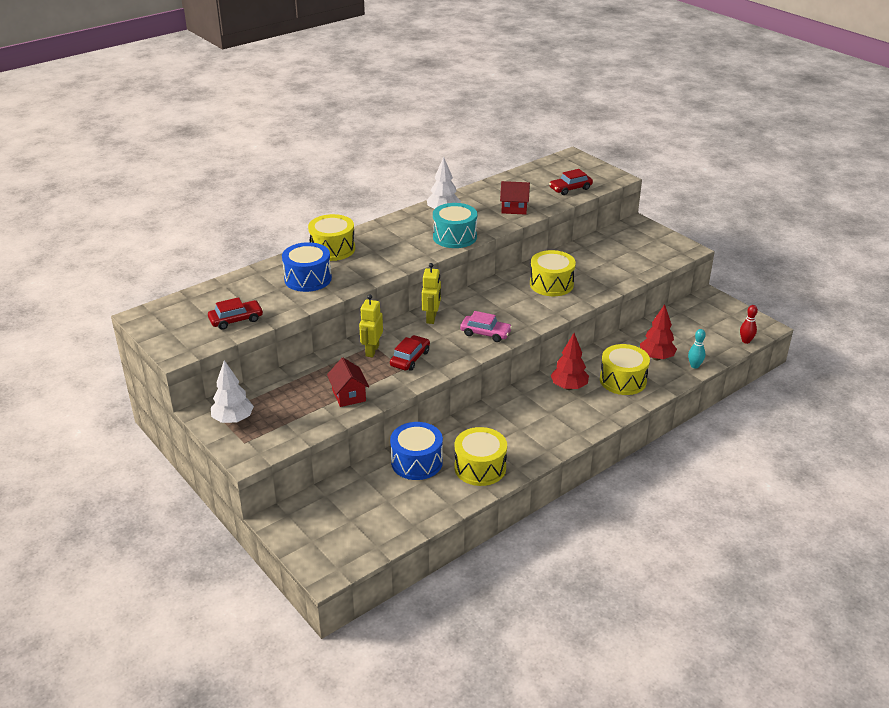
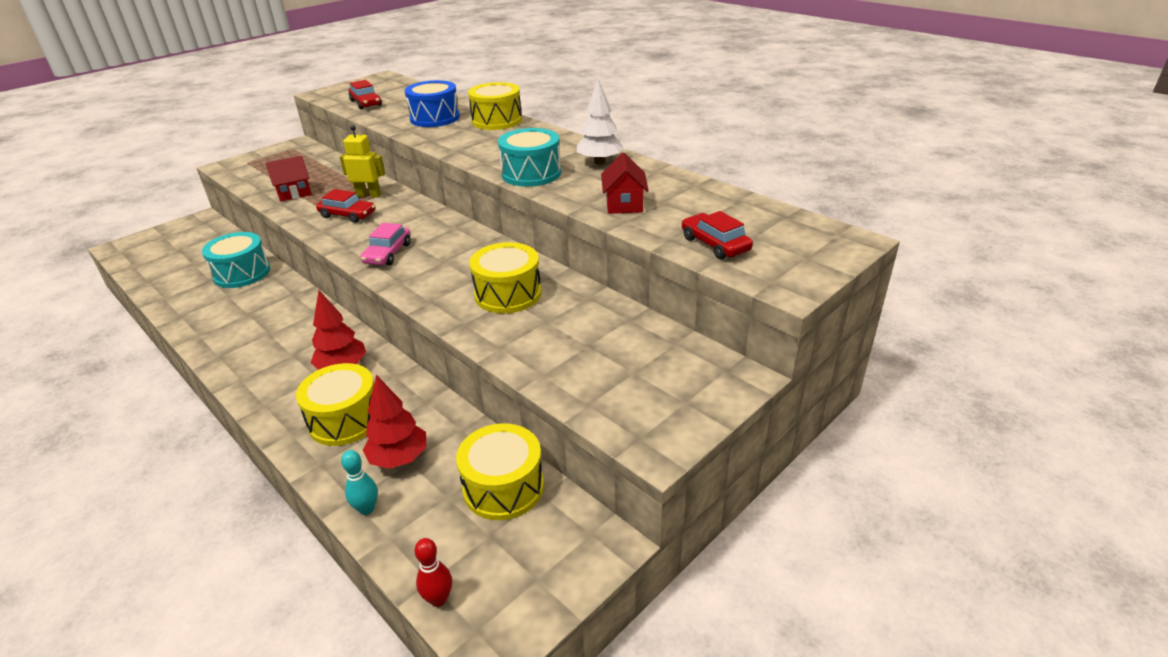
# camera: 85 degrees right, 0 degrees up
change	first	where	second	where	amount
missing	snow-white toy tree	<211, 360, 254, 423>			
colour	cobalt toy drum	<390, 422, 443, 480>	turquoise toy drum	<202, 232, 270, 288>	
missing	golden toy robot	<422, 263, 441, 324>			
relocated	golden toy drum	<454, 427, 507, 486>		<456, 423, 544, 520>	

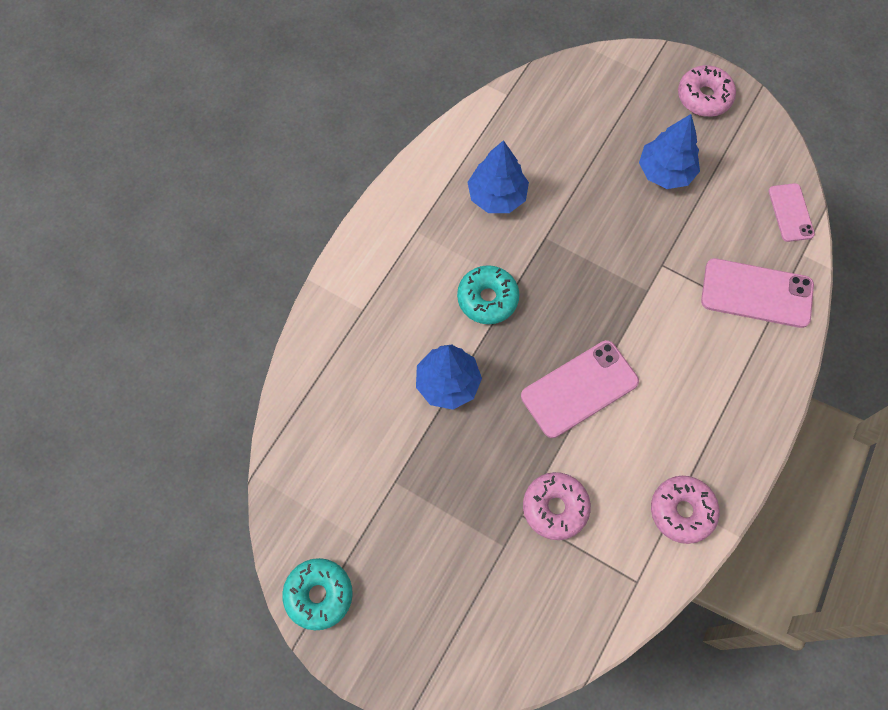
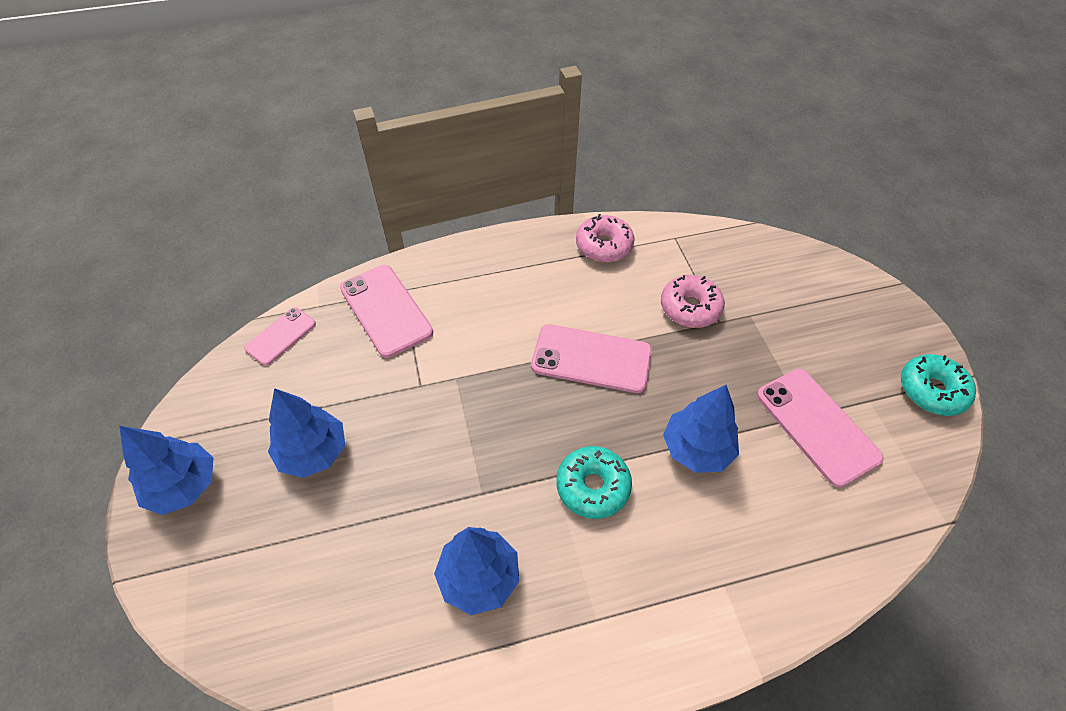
# camera: 135 degrees left, 15 degrees down
change	first	where	second	where	amount
exchanged	rosy glazed donut	<678, 65, 736, 117>	cobalt toy tree	<119, 426, 214, 515>	
appeared			rosy phone	<757, 369, 884, 488>	

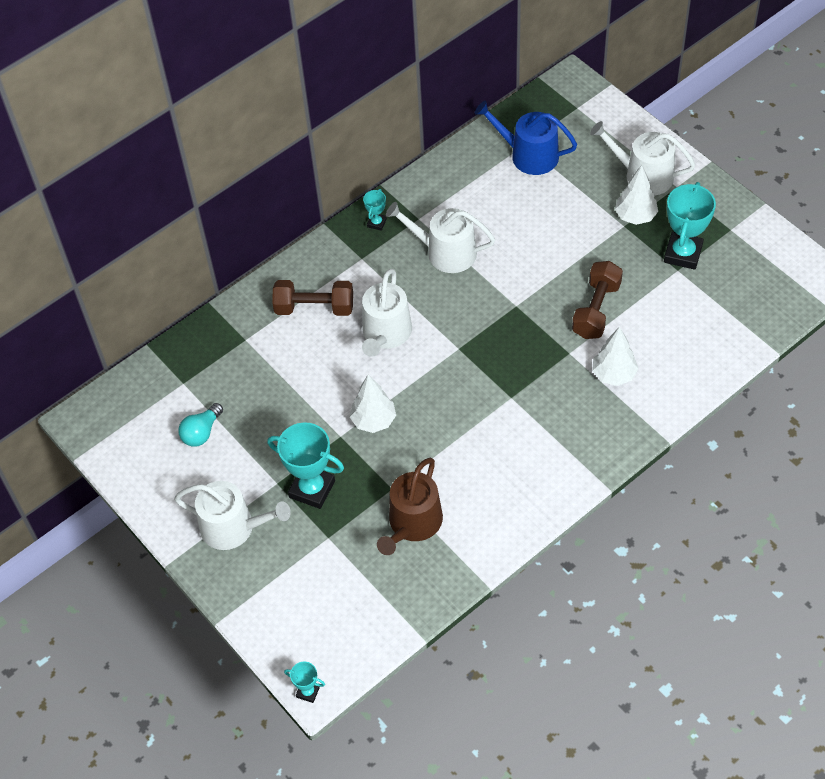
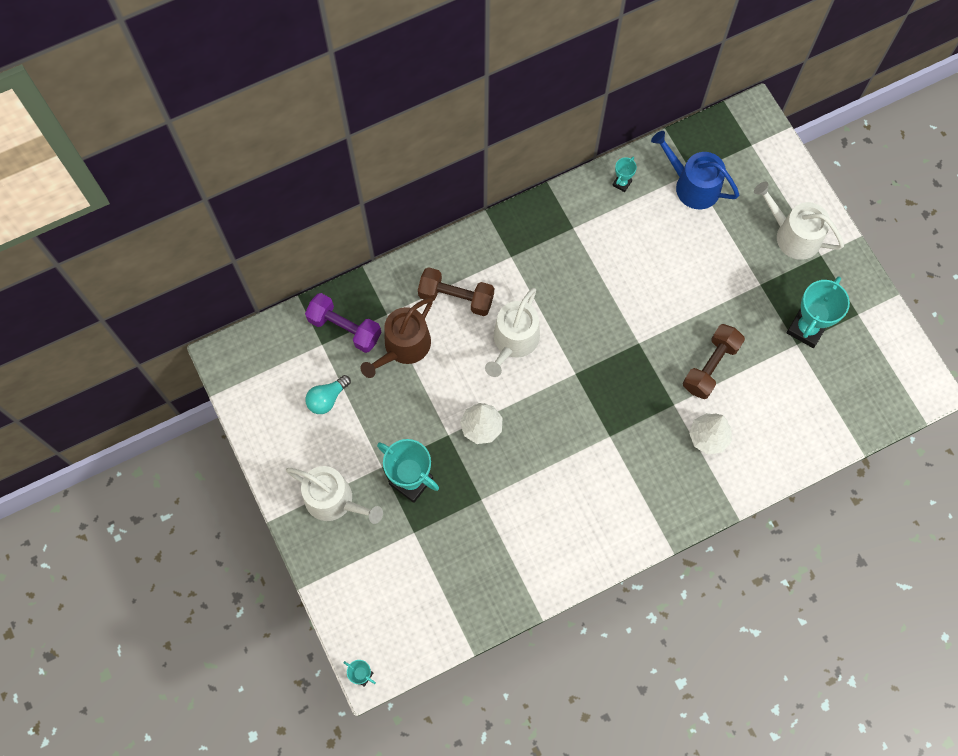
# camera: 10 degrees right, 15 degrees up
change	first	where	second	where	amount
relocated	turquoise prize cup	<363, 189, 387, 231>		<612, 157, 637, 192>	
relocated	dark brown watering can	<377, 458, 443, 555>		<361, 298, 433, 378>	
missing	snow-white watering can	<386, 202, 495, 273>			
missing	snow-white toy tree	<615, 165, 658, 225>			
appeared			violet hand weight	<305, 293, 381, 353>	

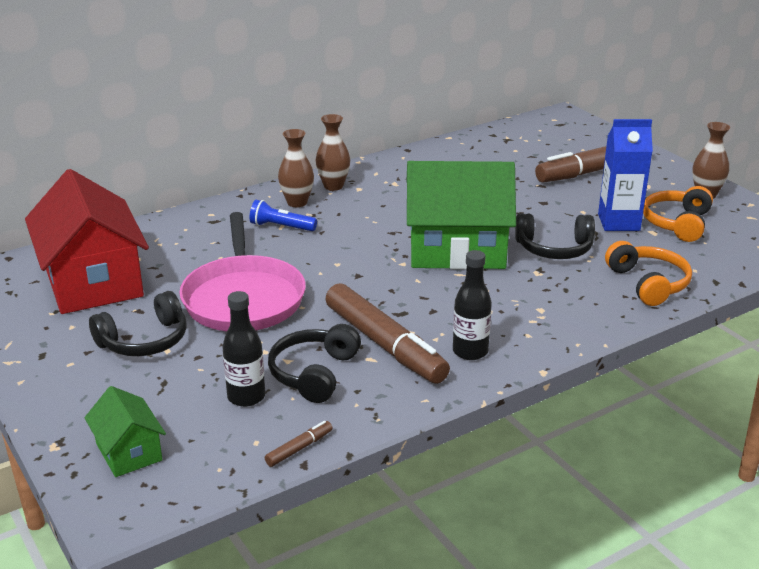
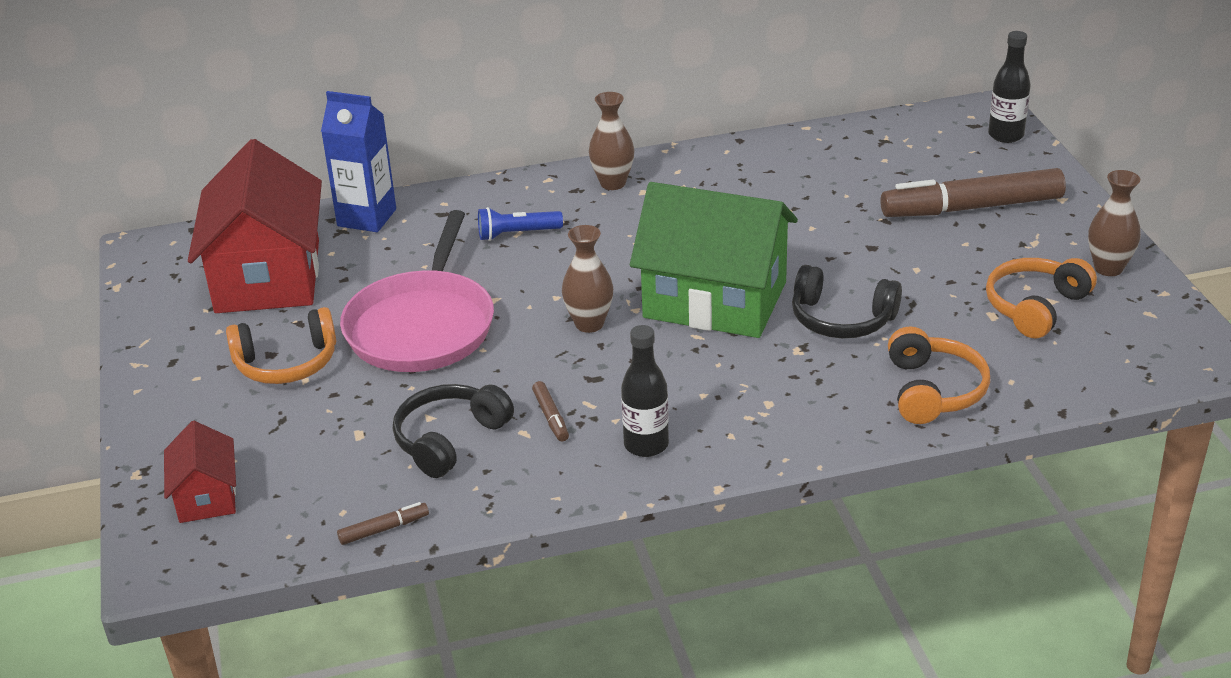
# camera: 20 degrees right, 5 degrees up
change	first	where	second	where	amount
colour	leaf-green toy house	<84, 386, 166, 477>	red toy house	<164, 421, 236, 523>	
colour	ebony headphones	<89, 291, 187, 356>	orange headphones	<226, 307, 336, 384>	
relocated	ebony bottle	<222, 291, 265, 407>		<988, 31, 1031, 143>	
spun	cobalt pocket torch	<250, 200, 317, 231>		<478, 207, 563, 241>	45 degrees counterclockwise
relocated	dark brown flower vase	<278, 129, 314, 207>		<562, 225, 613, 333>	
size	dark brown felt pen	<325, 283, 450, 384>		<532, 381, 569, 442>	x0.40
relocated	cobalt milk carton	<598, 119, 653, 231>		<321, 91, 396, 232>	

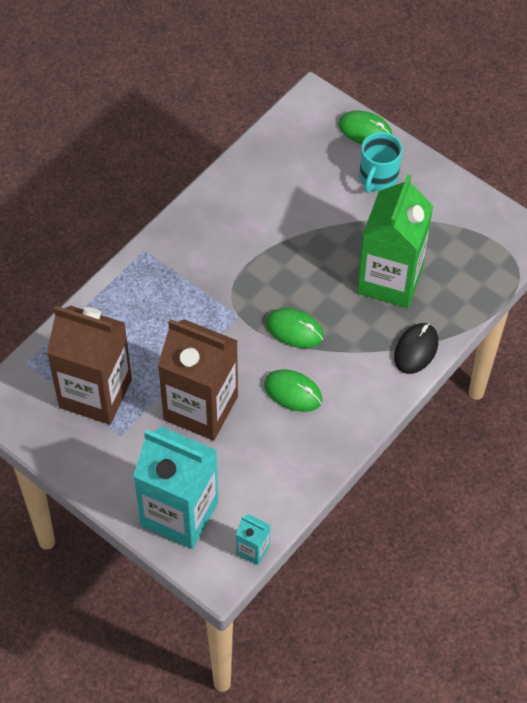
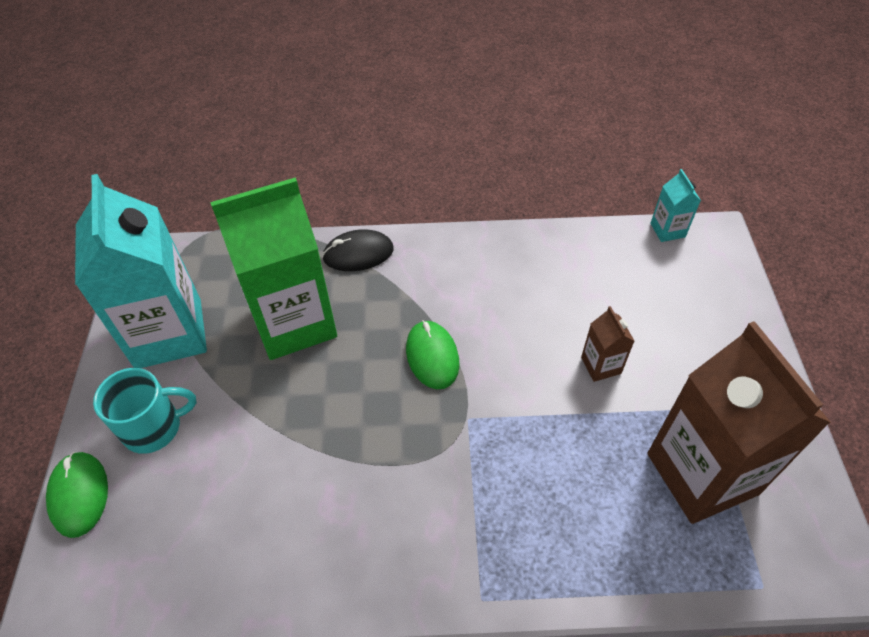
# camera: 130 degrees left, 5 degrees down
change	first	where	second	where	amount
relocated	turquoise milk carton	<133, 427, 218, 549>		<75, 174, 207, 368>	
size	dark brown milk carton	<158, 319, 238, 440>		<581, 306, 634, 382>	x0.42
missing	leaf-green computer mouse	<264, 369, 322, 412>			

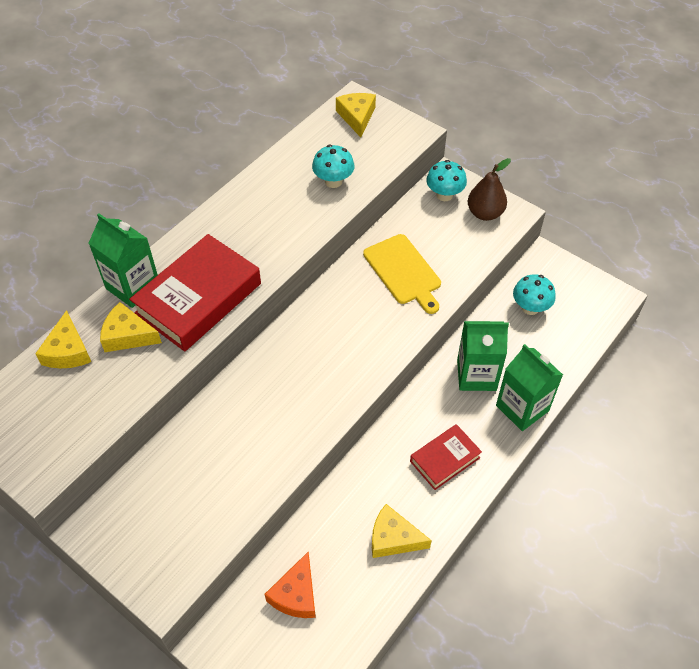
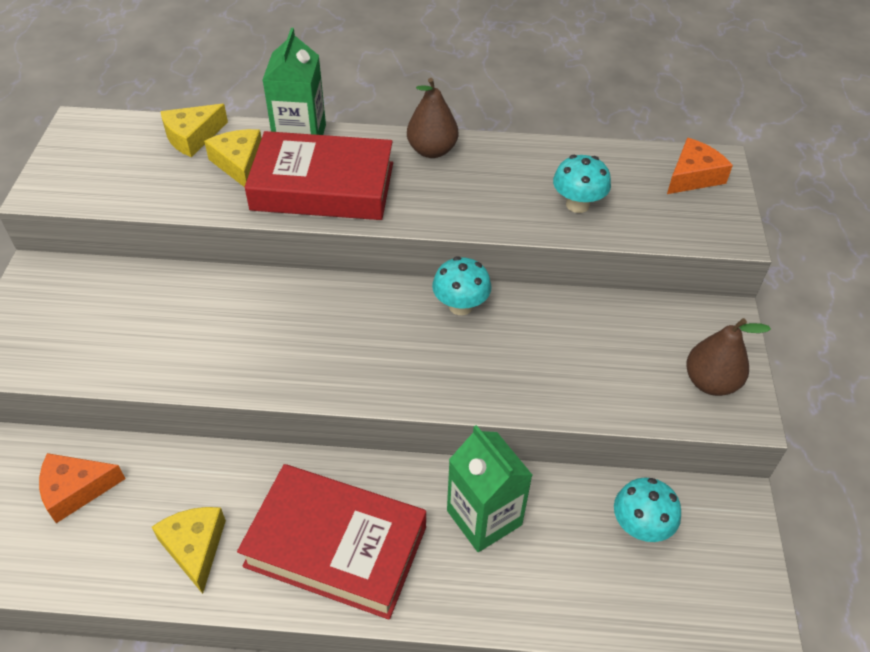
# camera: 55 degrees right, 5 degrees down
change	first	where	second	where	amount
colour	golden cheese	<336, 93, 376, 137>	orange cheese	<667, 138, 733, 194>	
missing	golden chopping board	<363, 234, 441, 314>			
size	red hardback	<410, 424, 482, 490>		<237, 464, 426, 620>	x1.84
relocated	turquoise mushroom	<426, 160, 467, 201>		<432, 256, 492, 315>	
missing	leaf-green milk carton	<496, 344, 563, 431>			
appeared			dark brown toy pear	<407, 78, 458, 158>	

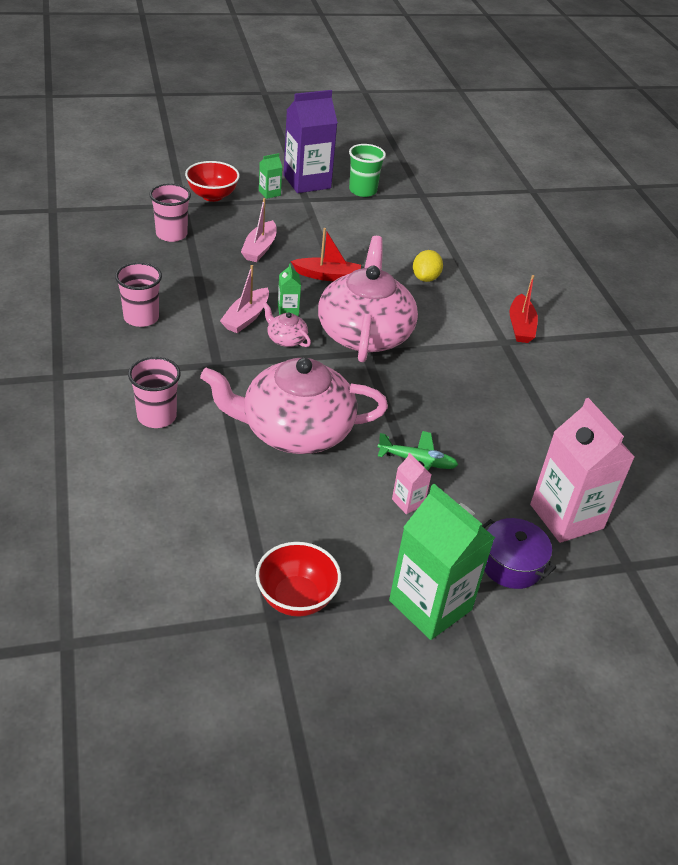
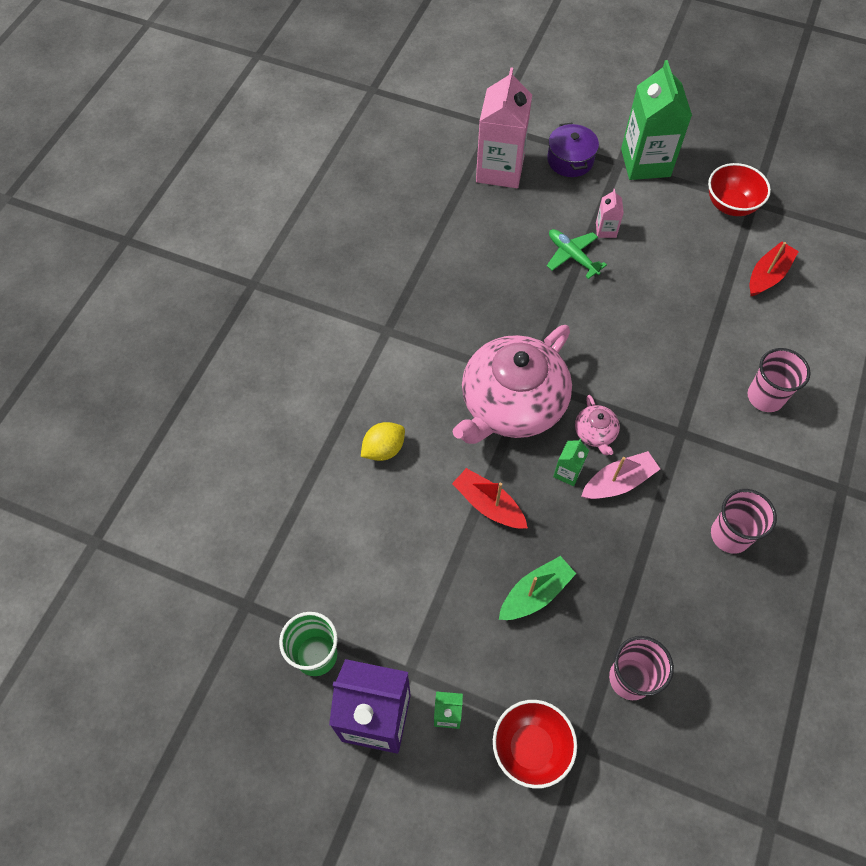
# camera: 140 degrees left, 20 degrees up
change	first	where	second	where	amount
missing	rosy teapot	<200, 358, 388, 454>			
colour	rosy sailboat	<241, 198, 277, 262>	leaf-green sailboat	<499, 556, 576, 620>	
relocated	red sailboat	<509, 275, 538, 343>		<749, 241, 799, 297>	

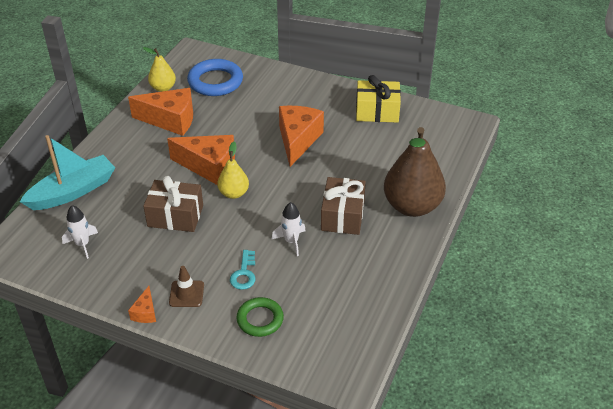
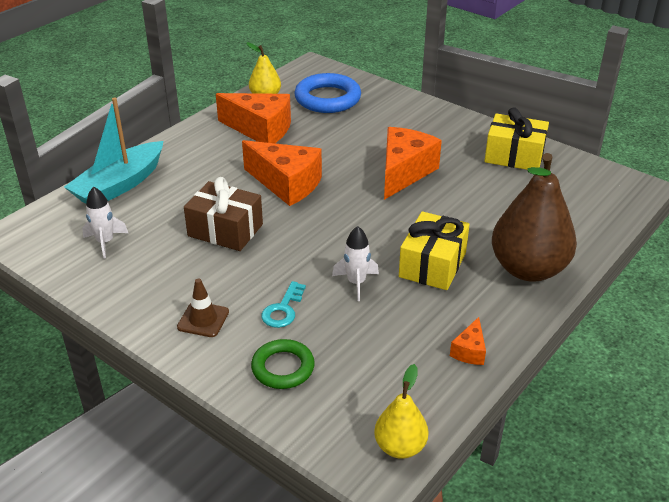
# camera: 15 degrees right, 5 degrees down
change	first	where	second	where	amount
spun	turquoise sailboat	<20, 135, 115, 210>		<64, 97, 163, 203>	150 degrees clockwise
relocated	orange cheese	<128, 286, 156, 323>		<450, 317, 486, 365>	
relocated	golden toy pear	<217, 142, 249, 199>		<374, 364, 429, 459>	
colour	dark brown gift	<321, 177, 366, 235>	golden gift	<399, 211, 470, 290>	

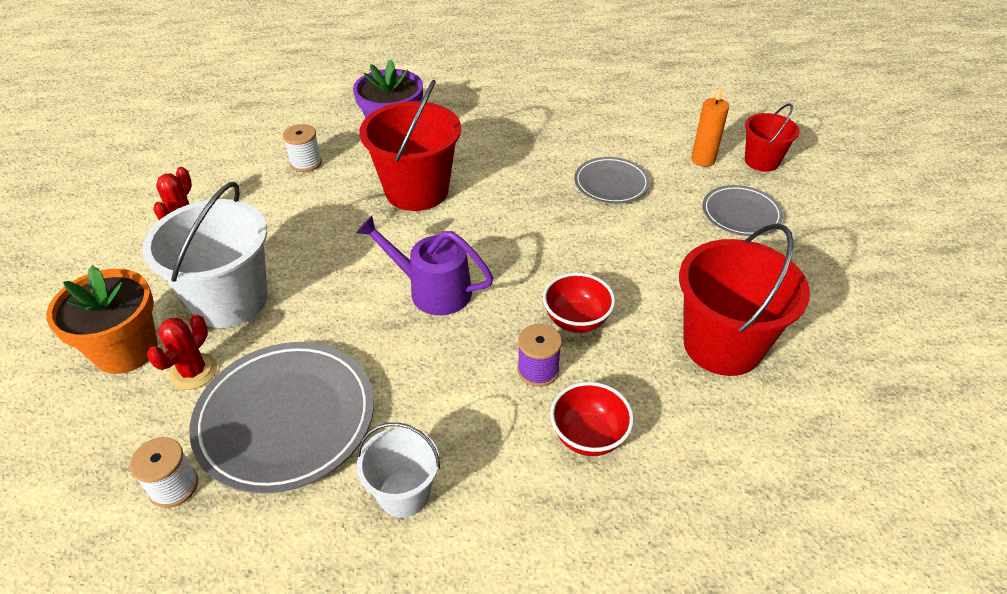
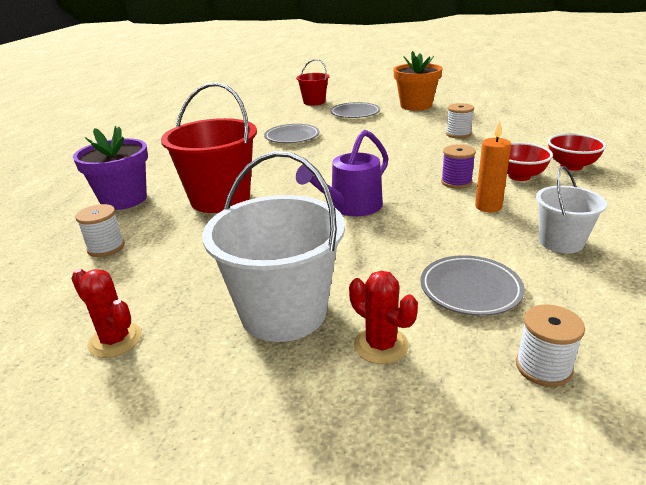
# camera: 65 degrees left, 15 degrees down
change	first	where	second	where	amount
relocated	orange potted plant	<46, 265, 158, 374>		<393, 51, 442, 111>	
size	grey plate	<189, 342, 374, 494>		<421, 255, 524, 316>	x0.57
relocated	red serving bowl	<543, 273, 615, 333>		<548, 133, 606, 170>	
exchanged	red sand bucket	<679, 223, 810, 376>	snow-white reel of thread	<446, 103, 474, 138>	
relocated	orange wax candle	<691, 86, 729, 167>		<475, 121, 511, 212>	

